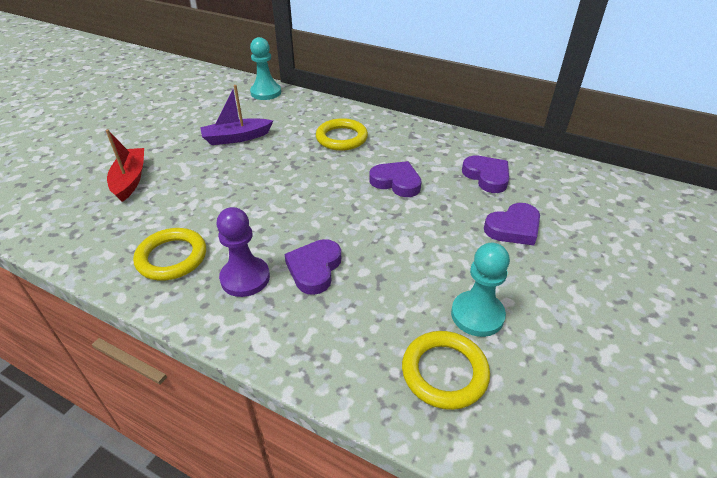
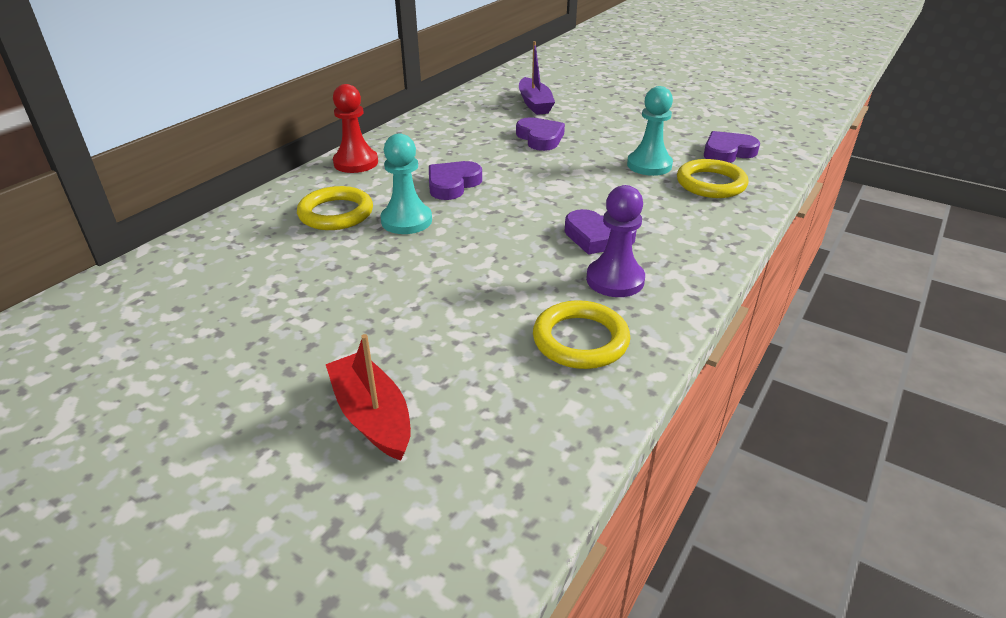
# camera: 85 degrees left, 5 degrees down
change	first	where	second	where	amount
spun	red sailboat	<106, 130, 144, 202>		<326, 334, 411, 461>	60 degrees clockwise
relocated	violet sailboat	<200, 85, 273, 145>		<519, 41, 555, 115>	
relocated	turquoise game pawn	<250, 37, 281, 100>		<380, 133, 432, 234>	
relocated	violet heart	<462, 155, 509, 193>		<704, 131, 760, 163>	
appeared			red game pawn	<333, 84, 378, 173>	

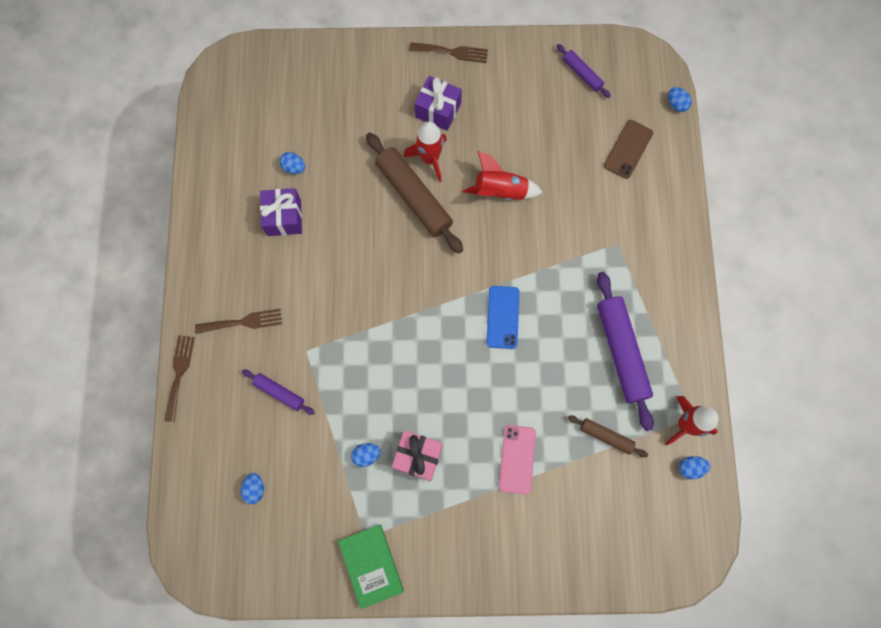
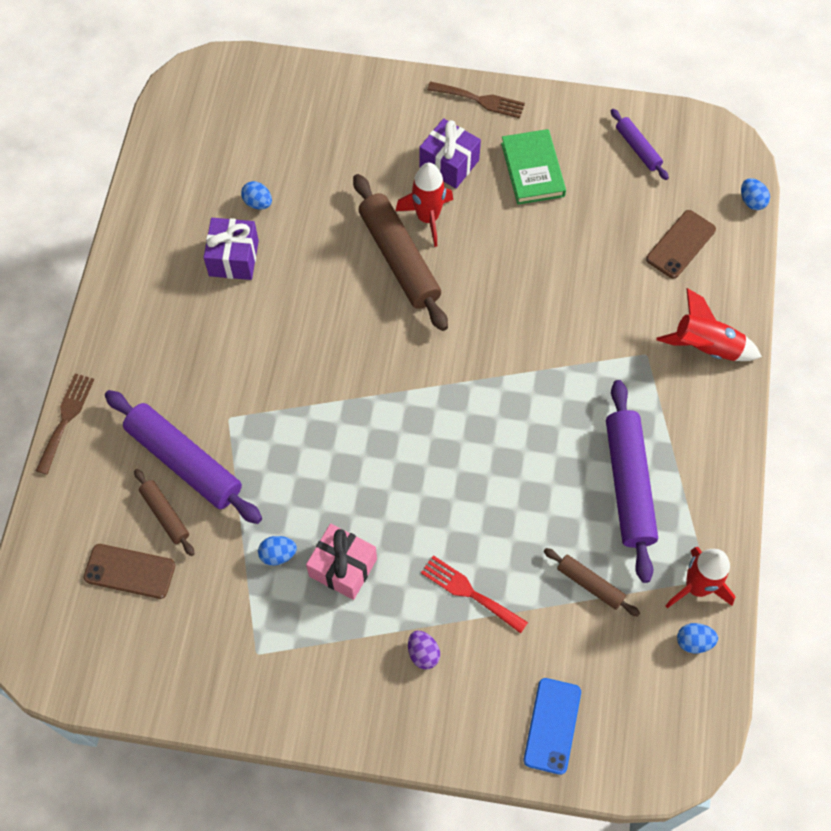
# camera: 10 degrees right, 10 degrees down
change	first	where	second	where	amount
missing	dark brown fork	<195, 309, 282, 334>			
exchanged	cobalt egg shape	<241, 473, 264, 504>	dark brown phone	<83, 544, 175, 599>	
size	violet rolling pin	<242, 370, 315, 415>		<105, 390, 262, 524>	x1.95
relocated	leaf-green hardback	<338, 525, 404, 609>		<501, 129, 566, 205>	
relocated	red spaceship	<462, 151, 543, 200>		<656, 288, 762, 361>	
relocated	cobalt phone	<487, 286, 519, 349>		<524, 678, 581, 775>	
exchanged	rosy phone	<499, 425, 536, 494>	red fork	<421, 555, 528, 633>	
appeared			dark brown rolling pin	<134, 469, 195, 556>	
appeared			violet egg shape	<408, 631, 440, 669>	

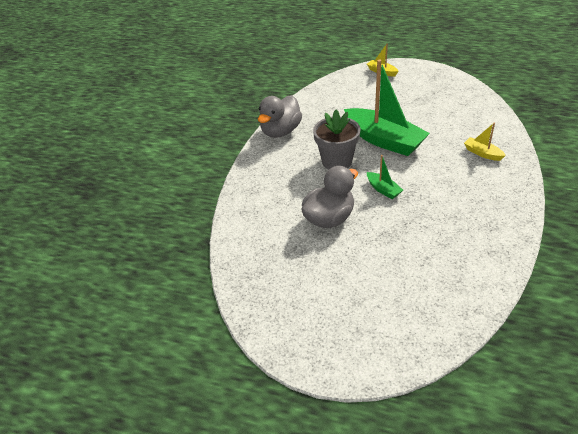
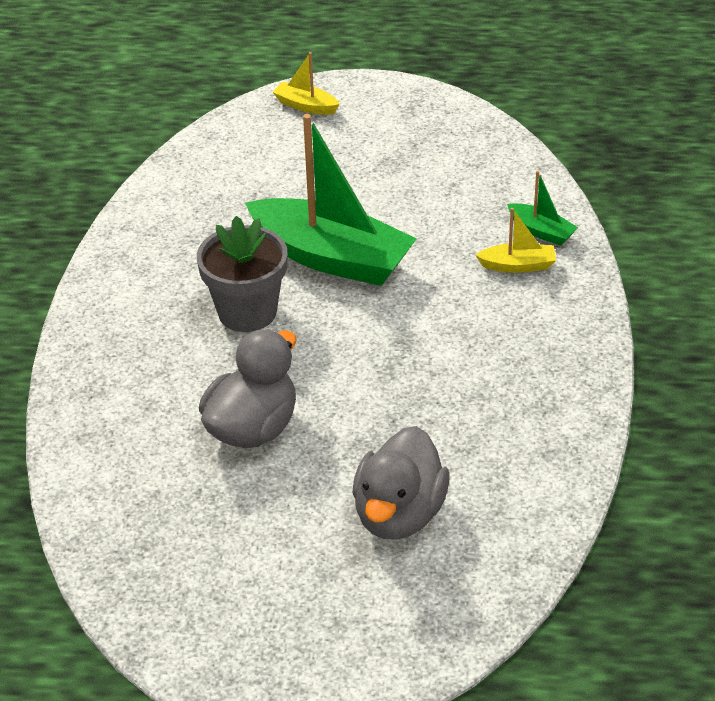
# camera: 15 degrees left, 0 degrees up
change	first	where	second	where	amount
relocated	grey duck	<258, 95, 302, 138>		<352, 426, 449, 540>	
relocated	leaf-green sailboat	<367, 155, 403, 199>		<507, 171, 578, 246>	
spun	golden sailboat	<464, 123, 506, 161>		<476, 208, 556, 273>	150 degrees clockwise

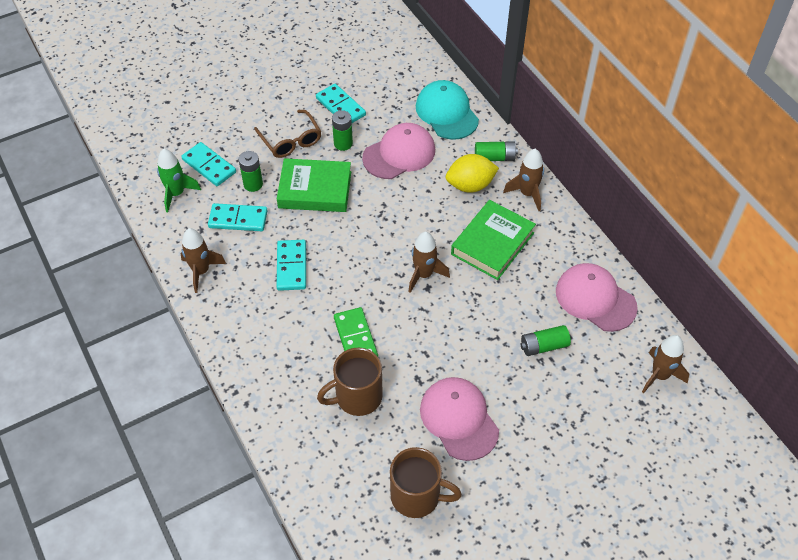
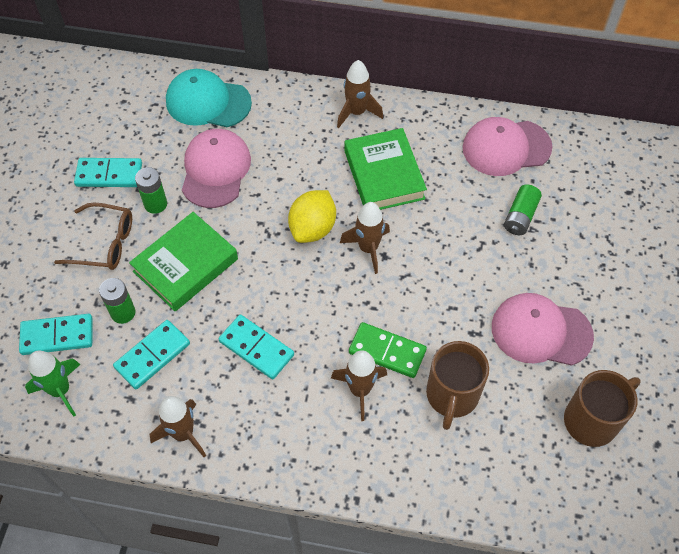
# camera: 50 degrees left, 5 degrees up
change	first	where	second	where	amount
relocated	golden toy lemon	<446, 154, 499, 193>		<288, 190, 336, 243>	
missing	leaf-green AA battery	<475, 141, 518, 161>			
relocated	dark brown spaceship	<642, 335, 689, 393>		<331, 350, 387, 421>	

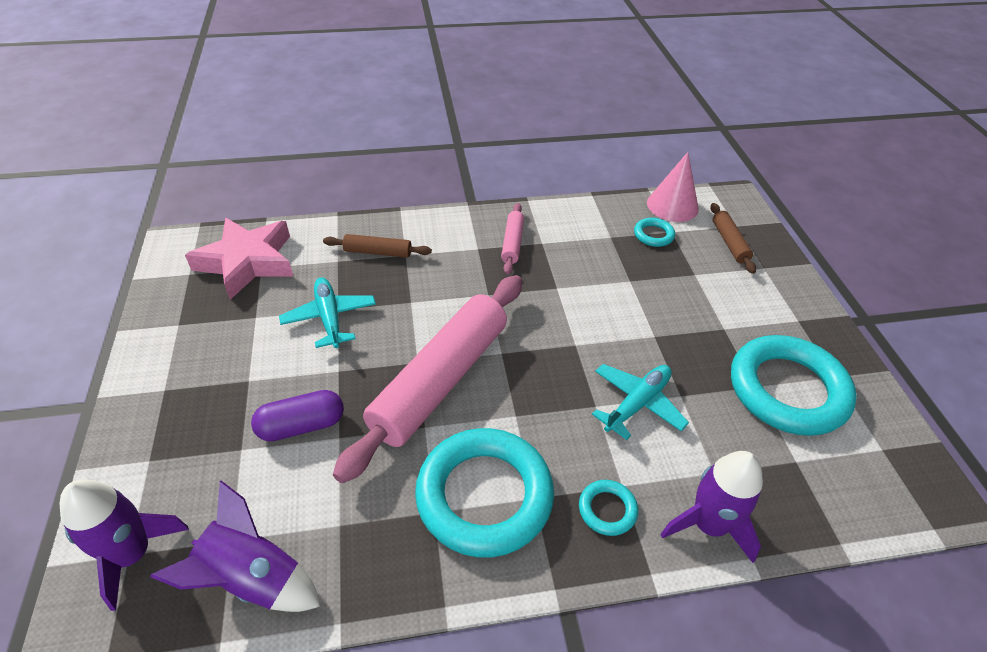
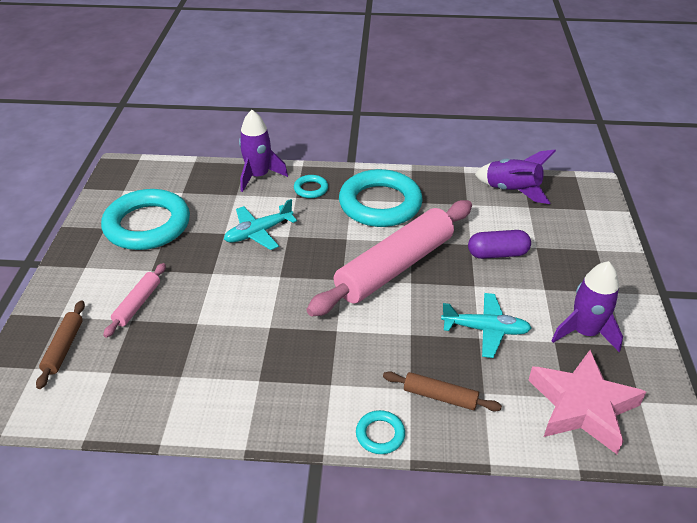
# camera: 165 degrees left, 5 degrees down
change	first	where	second	where	amount
relocated	violet spaceship	<60, 479, 189, 611>		<551, 261, 623, 352>	
spun	turquoise toy plane	<279, 277, 376, 348>		<441, 293, 532, 358>	75 degrees counterclockwise
relocated	rosy rolling pin	<501, 203, 524, 275>		<103, 263, 166, 338>	
relocated	turquoise hoop	<634, 218, 675, 247>		<356, 410, 405, 454>	
missing	rosy cone	<647, 152, 699, 222>			

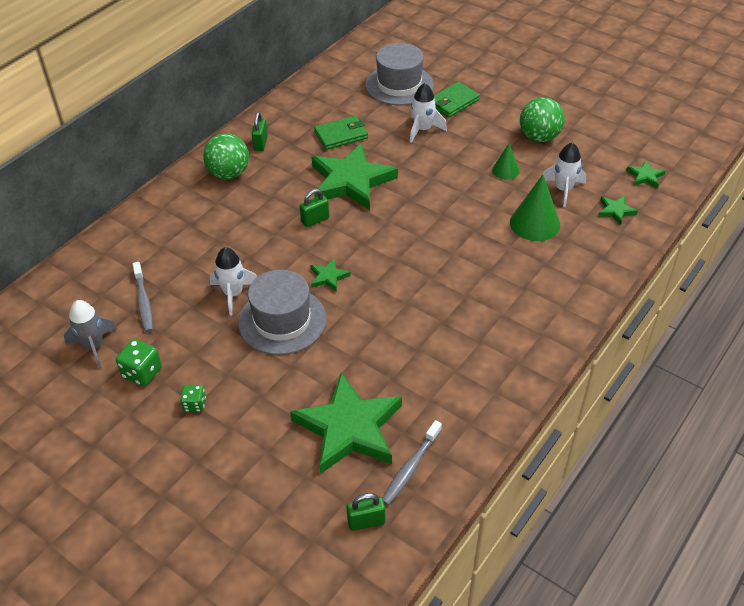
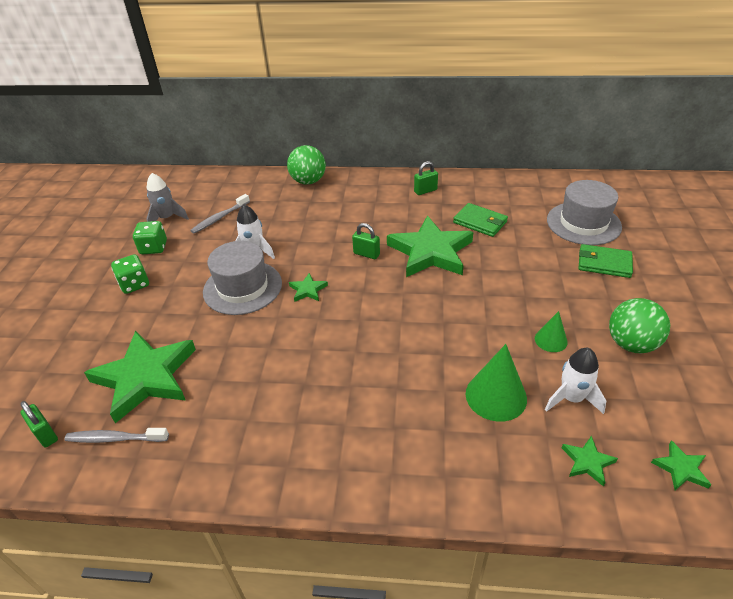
# camera: 60 degrees right, 5 degrees down
change	first	where	second	where	amount
size	leaf-green die	<180, 385, 206, 412>		<111, 254, 149, 294>	x1.56
relocated	leaf-green sphere	<203, 133, 249, 179>		<287, 145, 326, 185>	
missing	snow-white spaceship	<410, 83, 447, 143>			

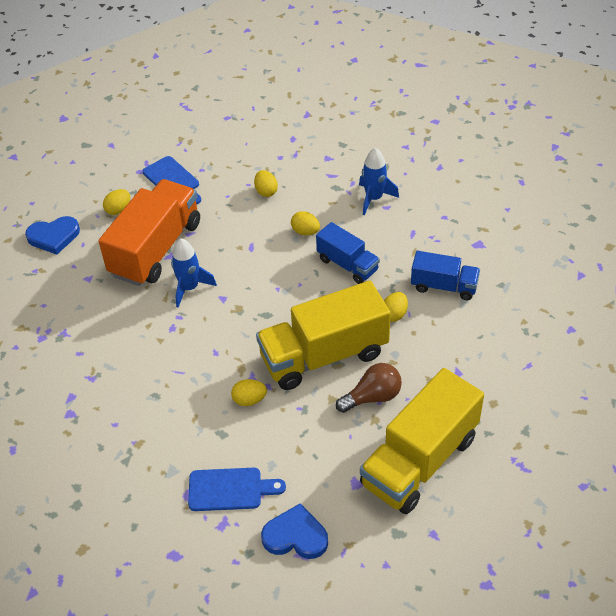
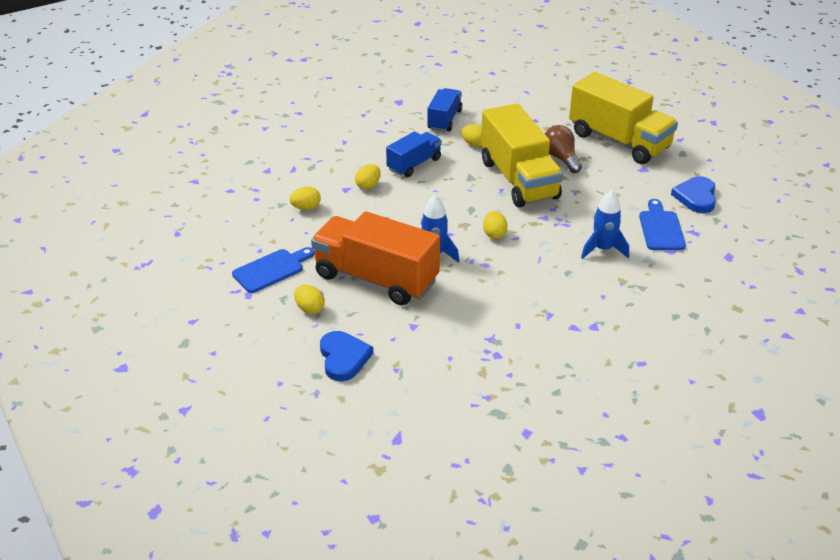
# camera: 90 degrees left, 10 degrees down
change	first	where	second	where	amount
relocated	golden egg shape	<231, 379, 267, 406>		<483, 211, 507, 239>	
relocated	cobalt spaceship	<359, 148, 399, 215>		<581, 190, 629, 259>	

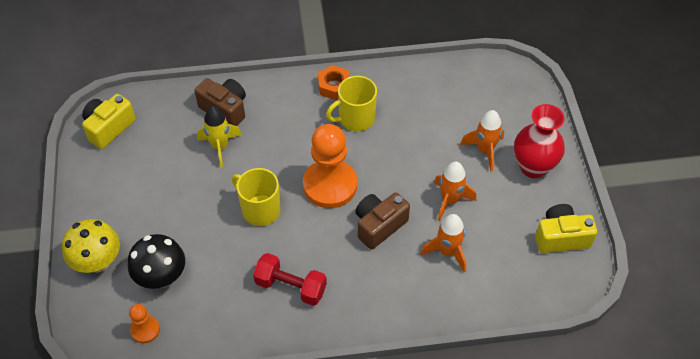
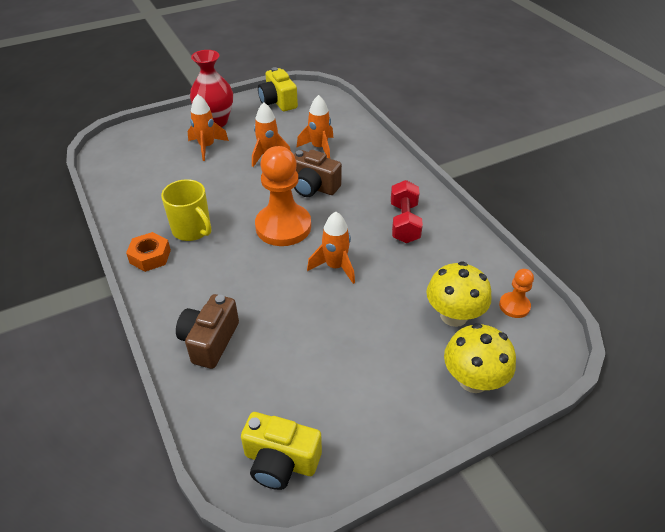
# camera: 110 degrees left, 10 degrees down
change	first	where	second	where	amount
colour	ebony mushroom	<128, 234, 185, 289>	golden mushroom	<426, 261, 491, 327>	
missing	golden spaceship	<197, 106, 242, 168>			
exchanged	golden mug	<232, 168, 281, 226>	orange spaceship	<307, 212, 355, 284>	

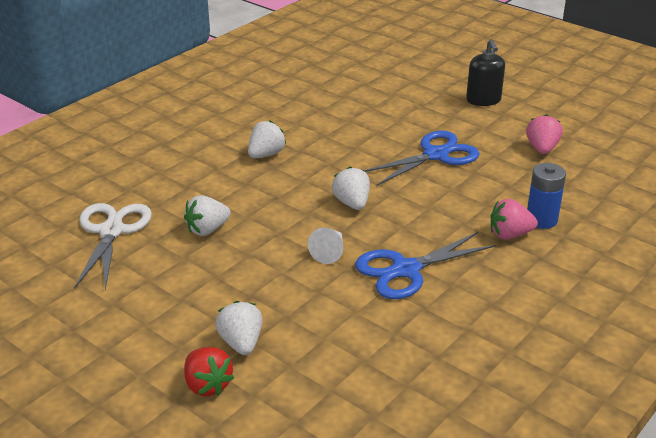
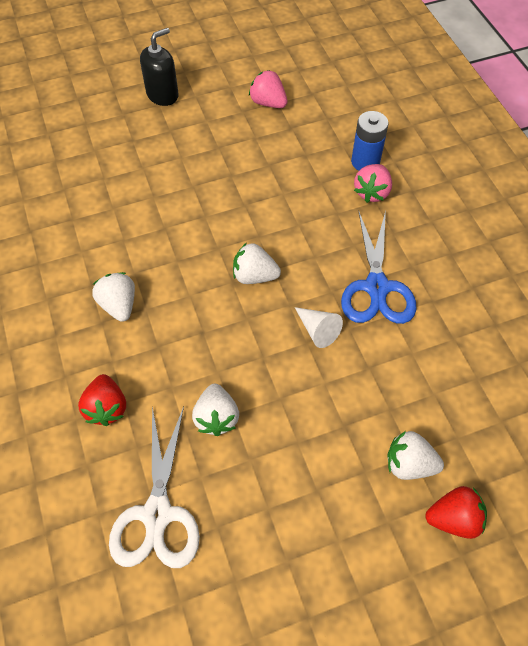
# camera: 60 degrees left, 25 degrees up
change	first	where	second	where	amount
spun	snow-white pair of scissors	<74, 203, 152, 290>		<109, 406, 200, 568>	120 degrees counterclockwise
missing	cobalt pair of scissors	<364, 130, 480, 185>			
spun	ebony soap pump	<466, 39, 505, 106>		<140, 28, 179, 106>	60 degrees counterclockwise
appeared			red strawberry	<78, 374, 126, 426>	

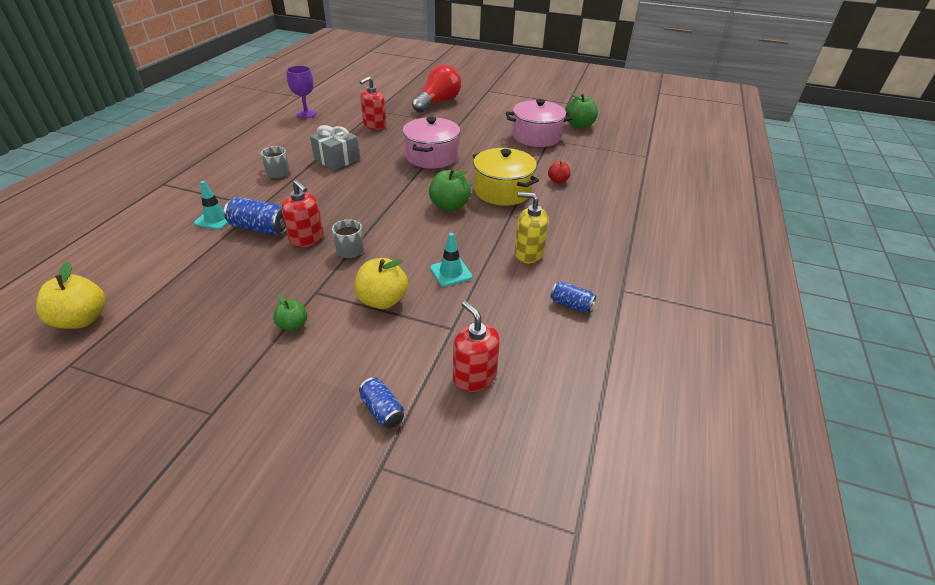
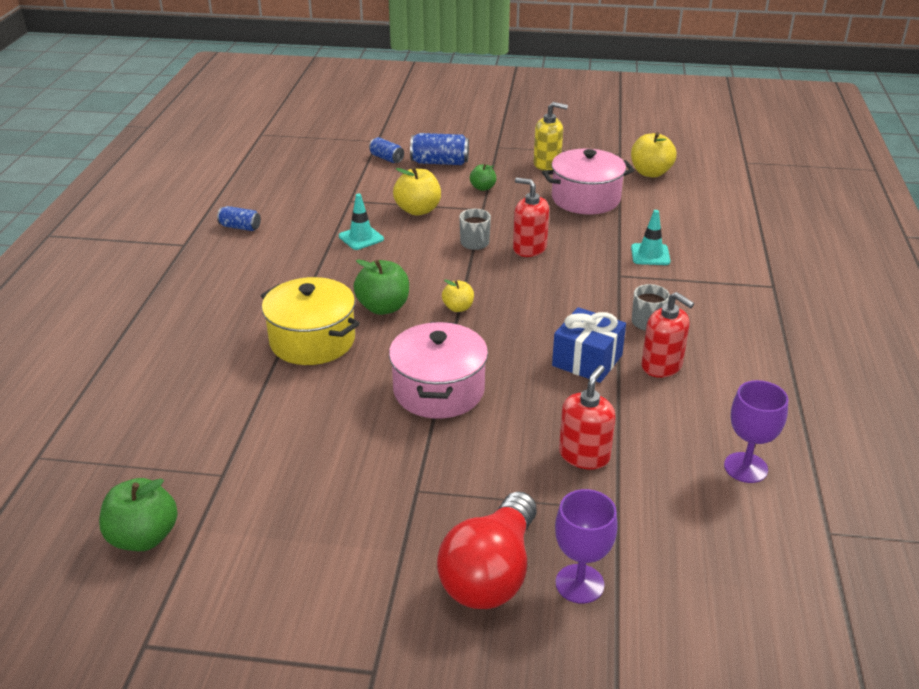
# camera: 170 degrees right, 5 degrees down
change	first	where	second	where	amount
relocated	cobalt tin	<224, 197, 286, 235>		<410, 133, 469, 165>	
colour	grey gift	<310, 125, 360, 170>	cobalt gift	<552, 307, 626, 383>	
relocated	red soap pump	<453, 301, 500, 392>		<641, 292, 694, 378>	
relocated	rosy pot	<506, 99, 573, 147>		<542, 149, 635, 214>	
relocated	golden soap pump	<514, 192, 549, 263>		<533, 102, 568, 170>	
missing	red apple fruit	<548, 161, 571, 183>			
appeared			golden apple fruit	<442, 279, 474, 312>	
appeared			violet chalice	<555, 489, 618, 604>	

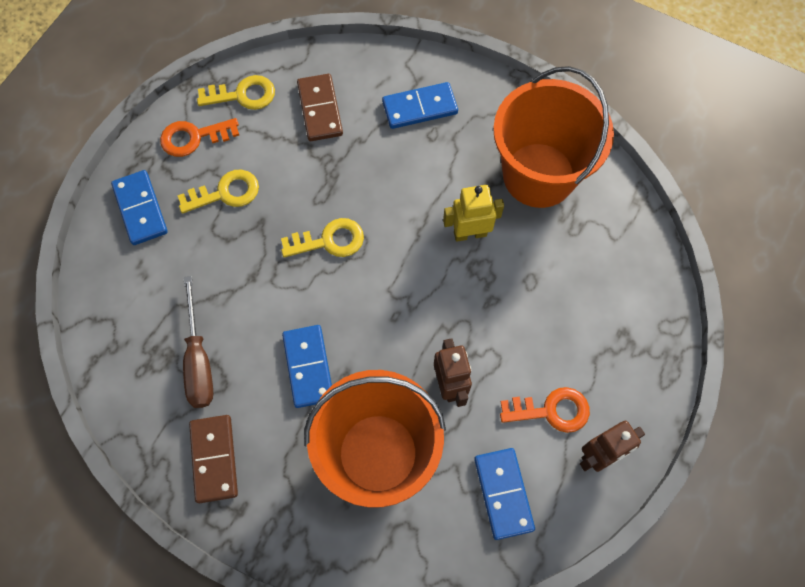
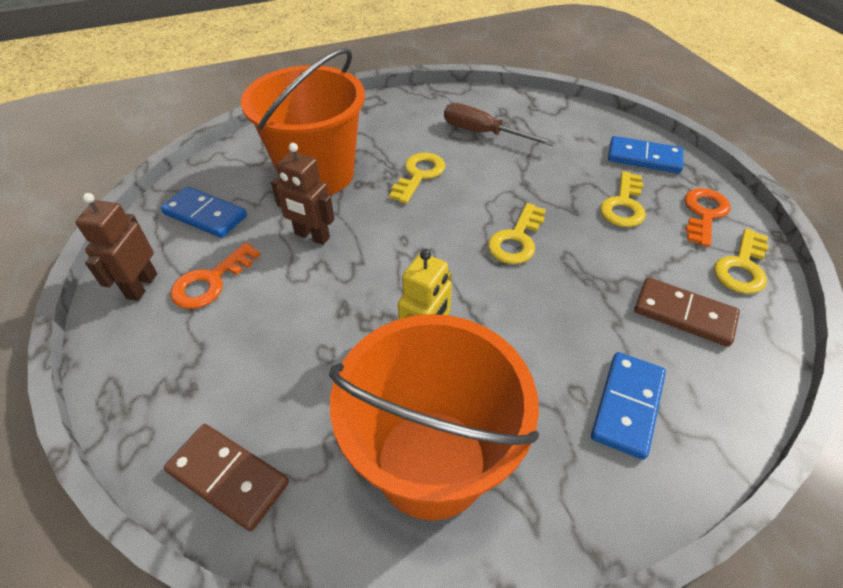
# camera: 130 degrees right, 20 degrees down
change	first	where	second	where	amount
relocated	dark brown domino piece	<189, 415, 238, 503>		<164, 424, 289, 531>	
exchanged	cobalt domino piece	<282, 325, 332, 408>	golden door key	<389, 152, 445, 204>	

